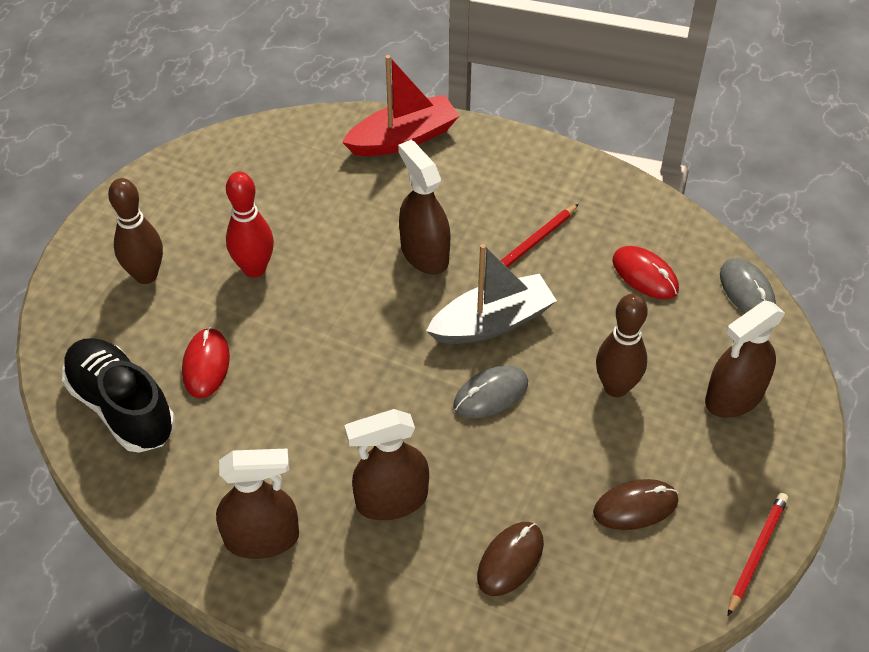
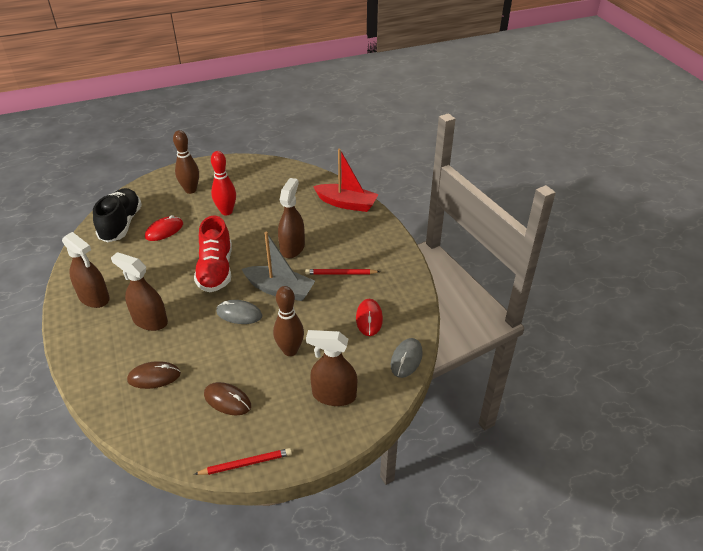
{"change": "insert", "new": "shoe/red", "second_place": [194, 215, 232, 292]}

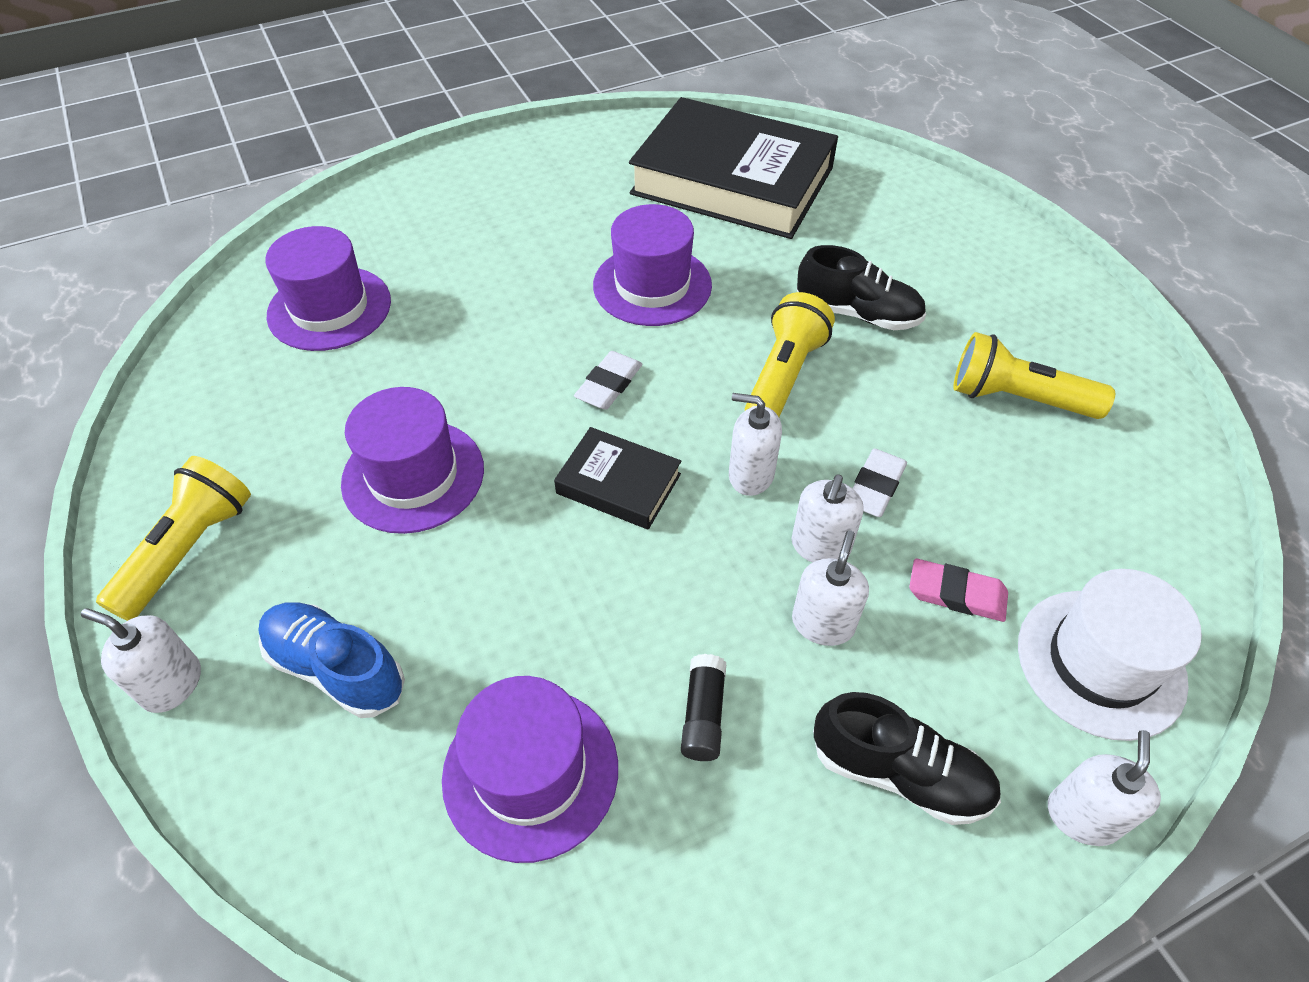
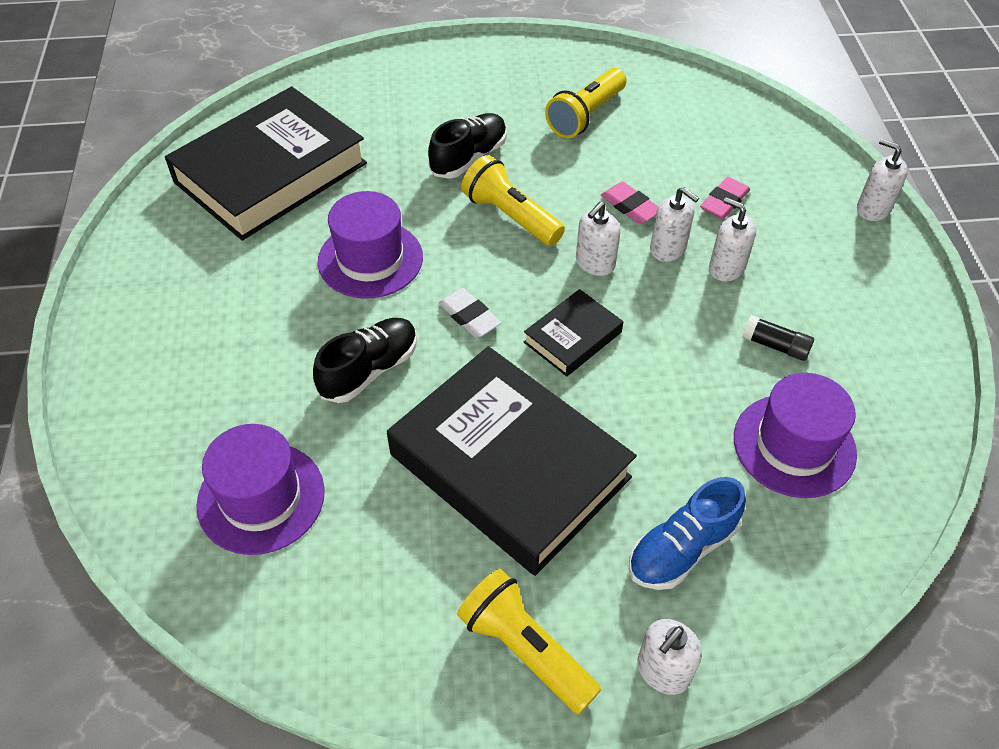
{"change": "move", "old": "shoe/black", "first_place": [813, 692, 1001, 825], "second_place": [313, 318, 417, 403]}
{"change": "replace", "old": "hat/purple", "new": "book/black", "first_place": [341, 387, 484, 534], "second_place": [387, 346, 637, 576]}
{"change": "recolor", "old": "eraser/white", "new": "eraser/pink", "first_place": [852, 449, 907, 517], "second_place": [600, 182, 659, 224]}
{"change": "delete", "old": "hat/white", "first_place": [1018, 569, 1202, 741]}

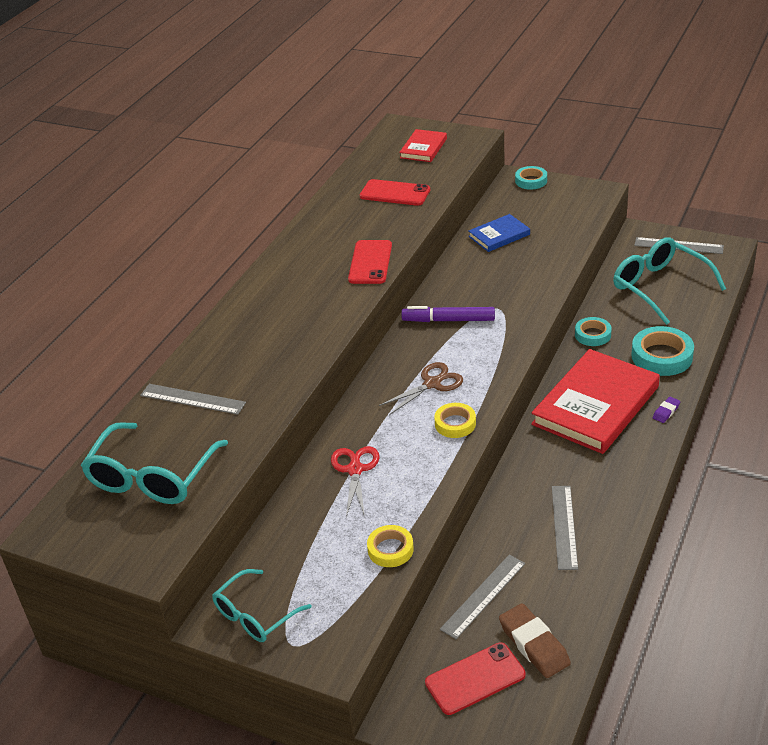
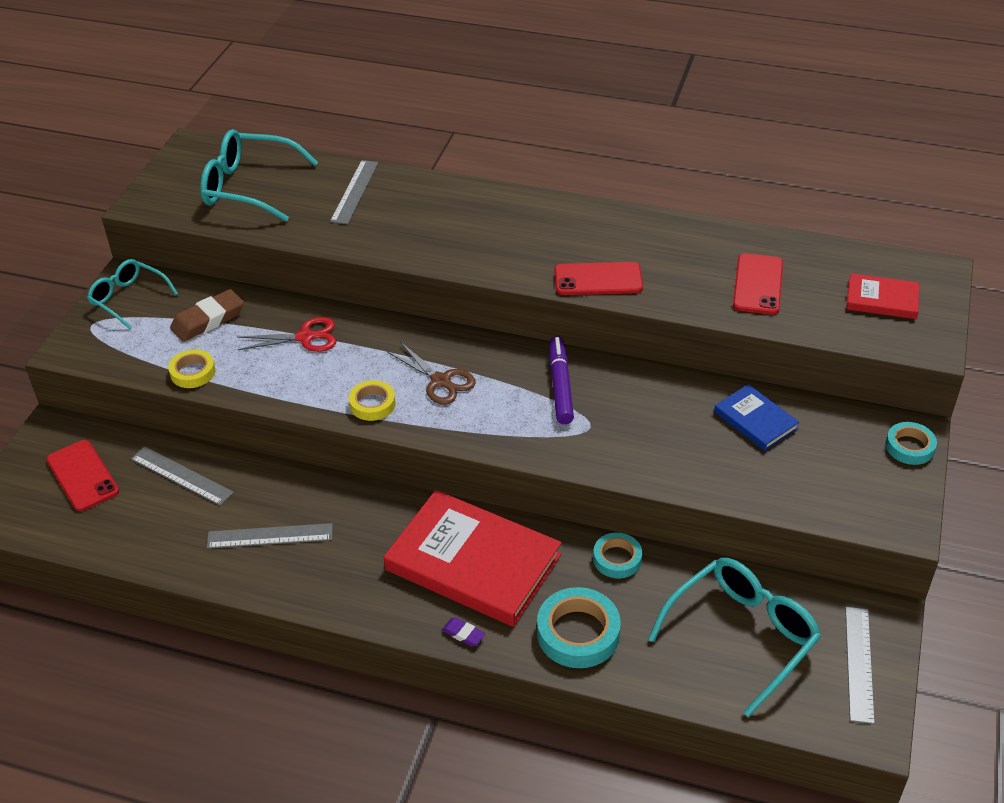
{"change": "move", "old": "eraser/brown", "first_place": [499, 603, 571, 678], "second_place": [170, 289, 244, 342]}

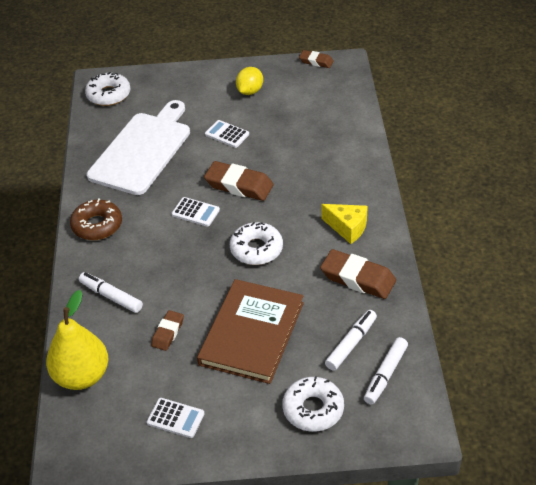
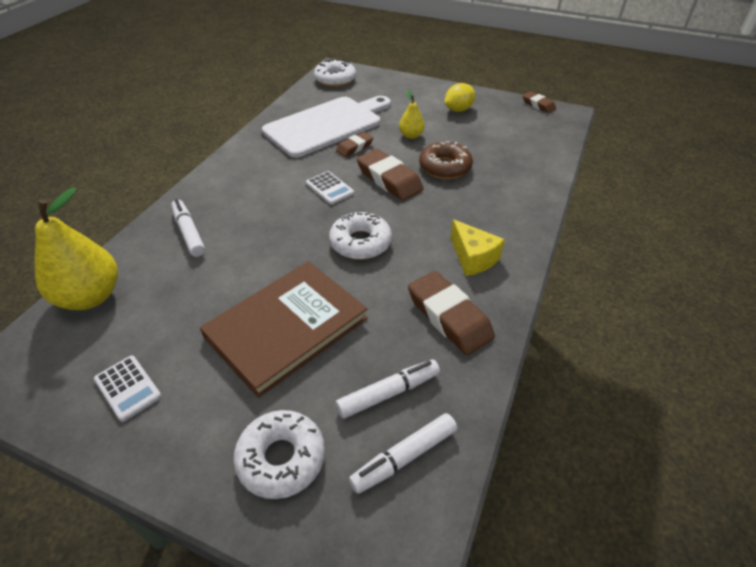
{"change": "move", "old": "eraser/brown", "first_place": [151, 310, 184, 351], "second_place": [336, 132, 373, 157]}
{"change": "replace", "old": "calculator/white", "new": "pear/yellow", "first_place": [205, 120, 249, 148], "second_place": [399, 90, 425, 139]}
{"change": "move", "old": "donut/brown", "first_place": [70, 198, 122, 240], "second_place": [419, 141, 473, 179]}

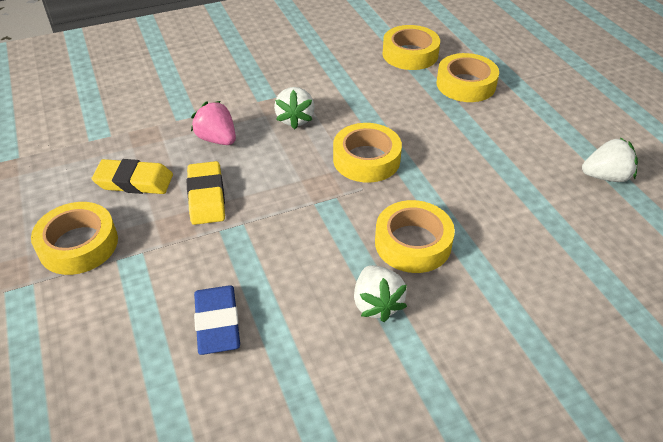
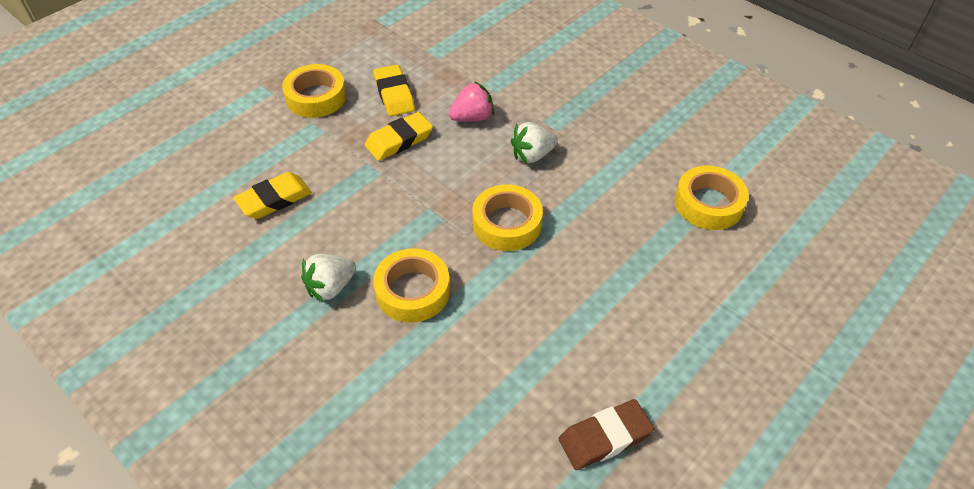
{"change": "recolor", "old": "eraser/blue", "new": "eraser/yellow", "first_place": [194, 285, 240, 355], "second_place": [233, 172, 312, 219]}
{"change": "rotate", "old": "strawberry/pink", "first_place": [191, 101, 236, 145], "second_place": [449, 81, 494, 122], "degrees": 45}
{"change": "replace", "old": "strawberry/white", "new": "eraser/brown", "first_place": [582, 137, 638, 182], "second_place": [559, 399, 654, 470]}
{"change": "delete", "old": "tape/yellow", "first_place": [436, 53, 499, 102]}

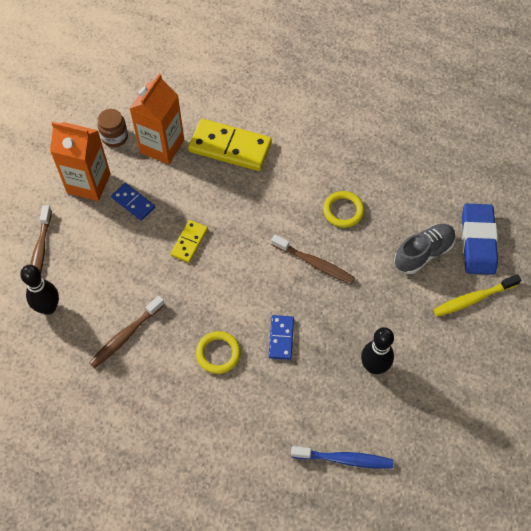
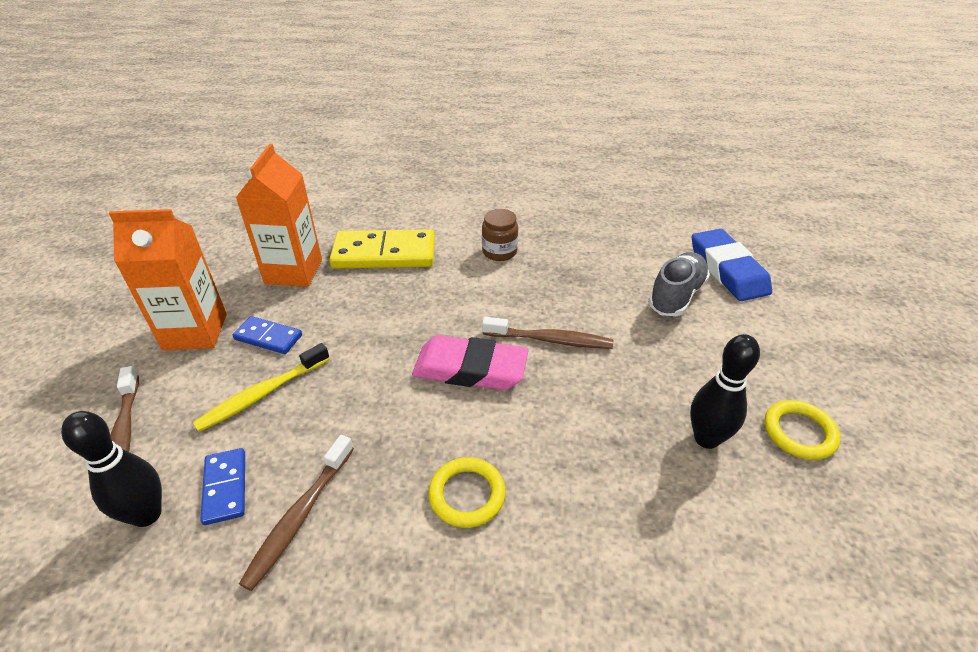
{"change": "move", "old": "toothbrush/yellow", "first_place": [433, 274, 521, 317], "second_place": [193, 343, 330, 432]}
{"change": "move", "old": "domino/blue", "first_place": [269, 315, 294, 360], "second_place": [200, 448, 245, 525]}
{"change": "insert", "new": "eraser/pink", "second_place": [412, 335, 529, 390]}
{"change": "move", "old": "jar/brown", "first_place": [97, 109, 128, 147], "second_place": [482, 209, 518, 261]}
{"change": "move", "old": "ring/yellow", "first_place": [323, 191, 364, 228], "second_place": [765, 400, 841, 460]}
{"change": "delete", "old": "domino/yellow", "first_place": [170, 220, 208, 263]}
{"change": "delete", "old": "toothbrush/blue", "first_place": [291, 446, 393, 469]}

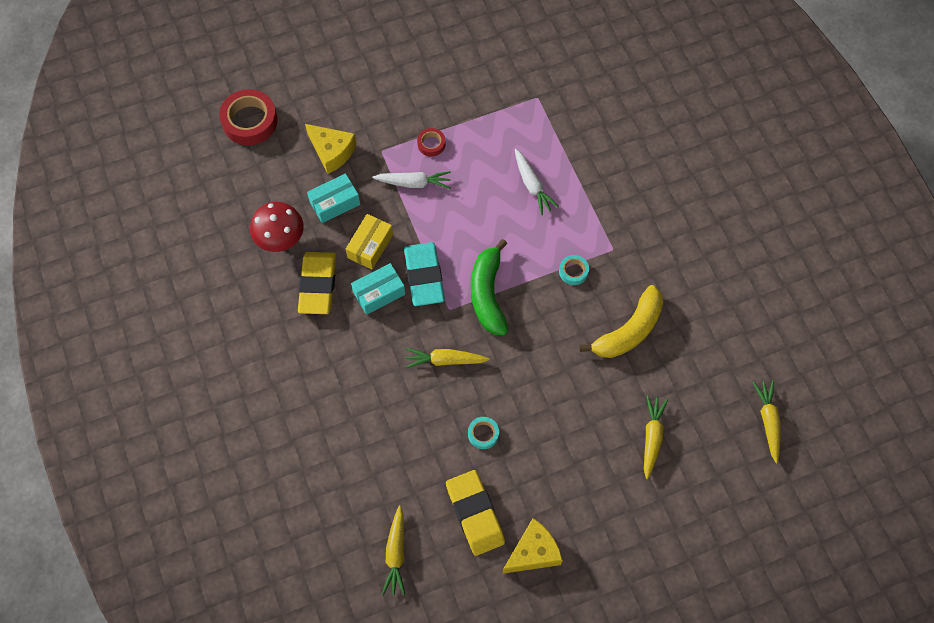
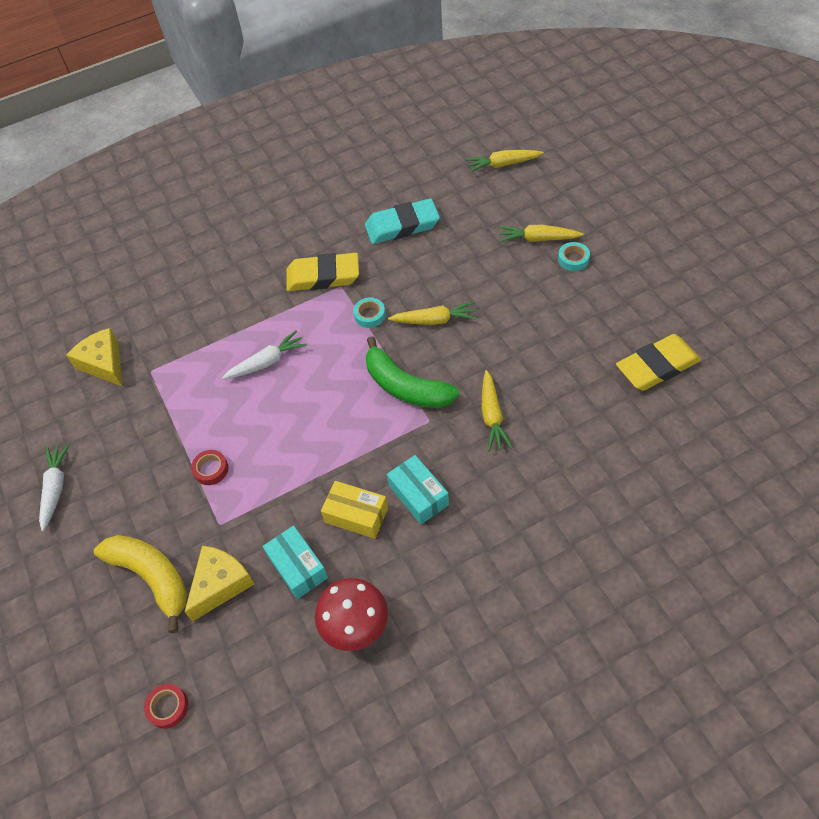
{"change": "move", "old": "carrot/white", "first_place": [372, 171, 451, 189], "second_place": [39, 444, 70, 531]}
{"change": "move", "old": "cheese/yellow", "first_place": [502, 518, 563, 574], "second_place": [66, 328, 122, 386]}
{"change": "move", "old": "banana/yellow", "first_place": [579, 285, 663, 358], "second_place": [94, 535, 187, 633]}
{"change": "resize", "old": "tape/red", "first_place": [219, 89, 278, 145], "second_place": [144, 684, 188, 729], "factor": 0.5}
{"change": "move", "old": "eraser/yellow", "first_place": [298, 252, 336, 314], "second_place": [286, 253, 359, 291]}
{"change": "move", "old": "eraser/turquoise", "first_place": [404, 242, 445, 306], "second_place": [365, 198, 440, 244]}
{"change": "rotate", "old": "banana/green", "first_place": [471, 239, 508, 335], "second_place": [366, 336, 459, 408], "degrees": 45}
{"change": "move", "old": "carrot/yellow", "first_place": [382, 505, 405, 595], "second_place": [388, 302, 477, 325]}
{"change": "move", "old": "tape/turquoise", "first_place": [468, 417, 499, 449], "second_place": [558, 242, 590, 271]}

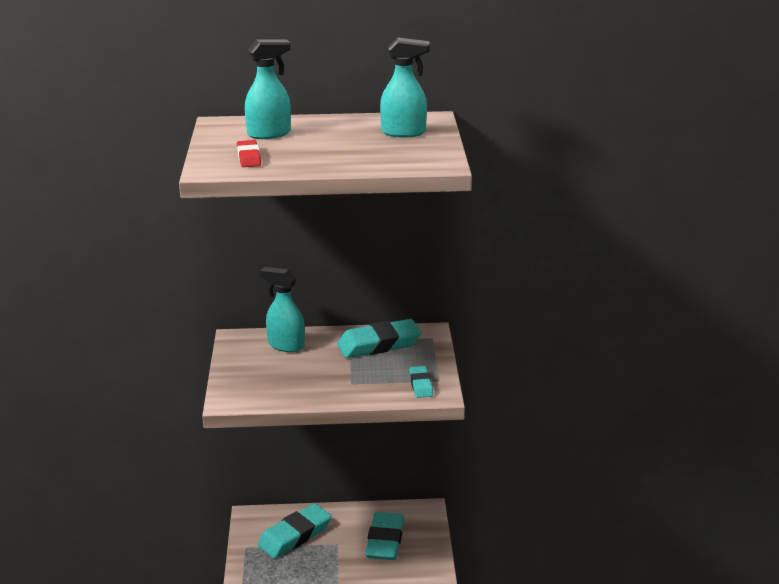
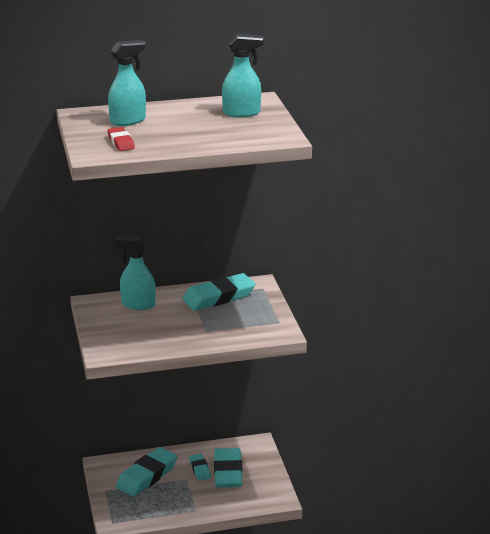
{"change": "move", "old": "eraser/turquoise", "first_place": [409, 366, 433, 398], "second_place": [189, 453, 211, 481]}

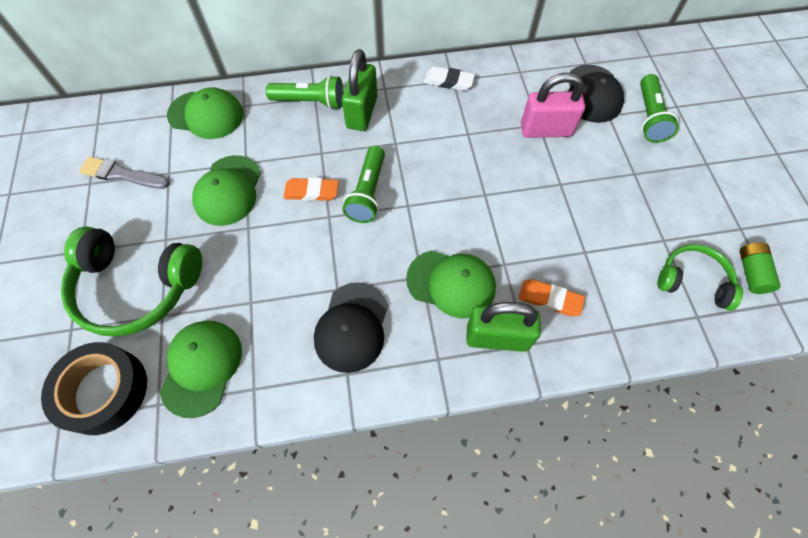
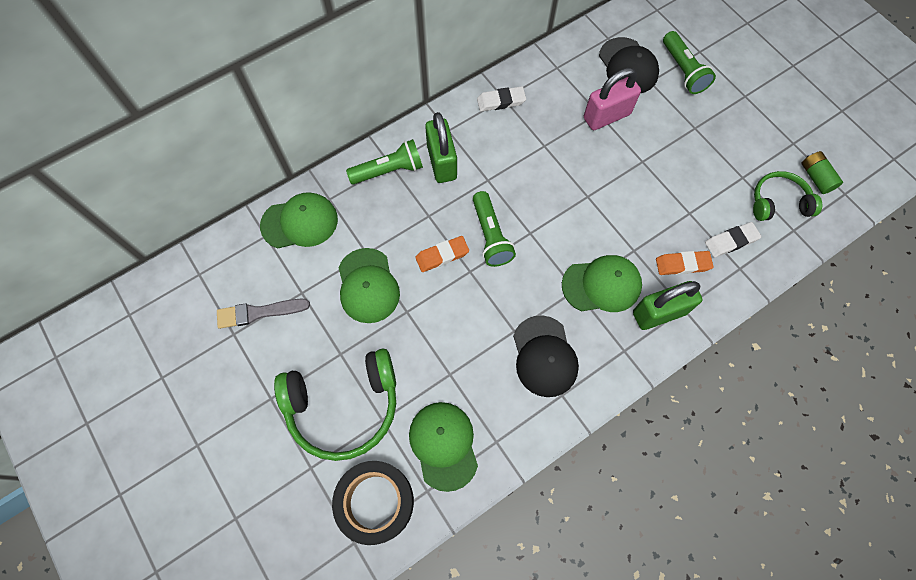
{"change": "insert", "new": "eraser/white", "second_place": [705, 222, 762, 257]}

